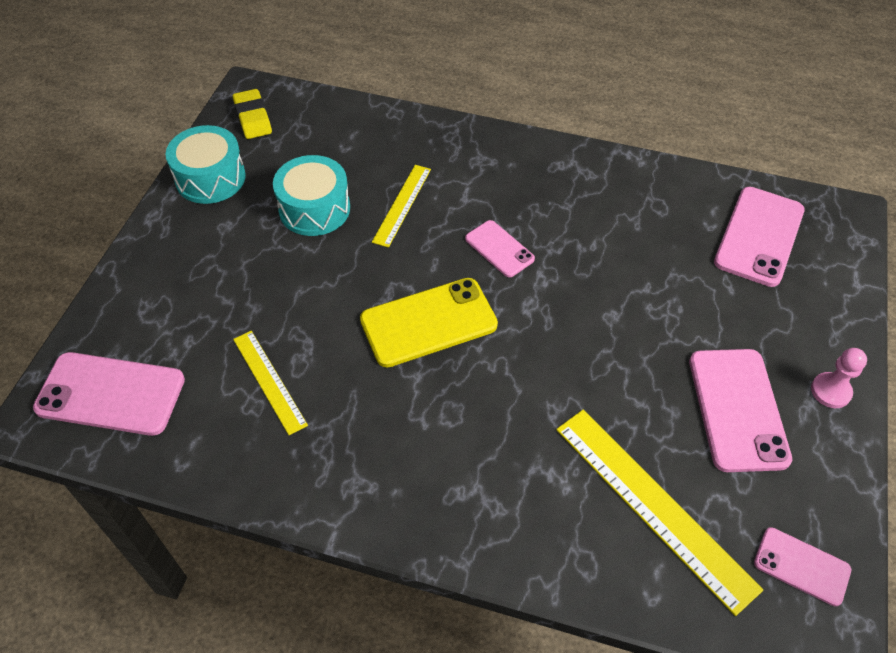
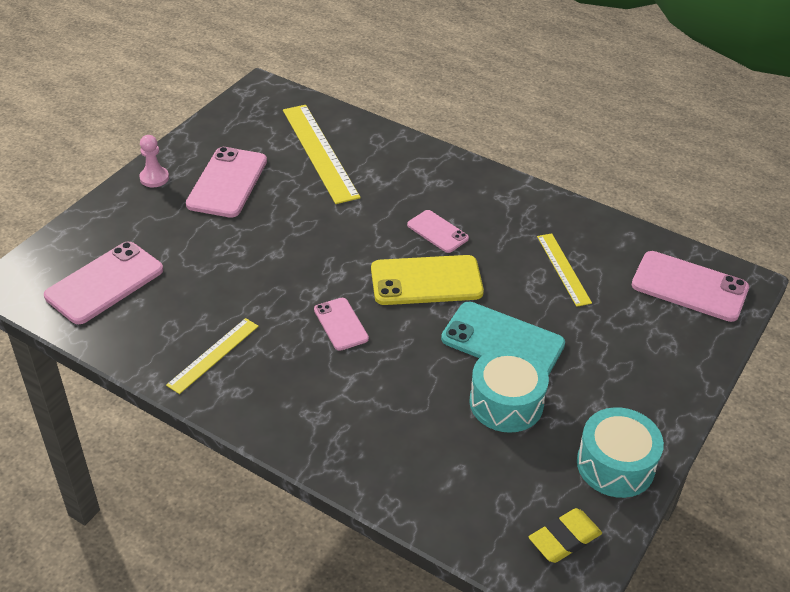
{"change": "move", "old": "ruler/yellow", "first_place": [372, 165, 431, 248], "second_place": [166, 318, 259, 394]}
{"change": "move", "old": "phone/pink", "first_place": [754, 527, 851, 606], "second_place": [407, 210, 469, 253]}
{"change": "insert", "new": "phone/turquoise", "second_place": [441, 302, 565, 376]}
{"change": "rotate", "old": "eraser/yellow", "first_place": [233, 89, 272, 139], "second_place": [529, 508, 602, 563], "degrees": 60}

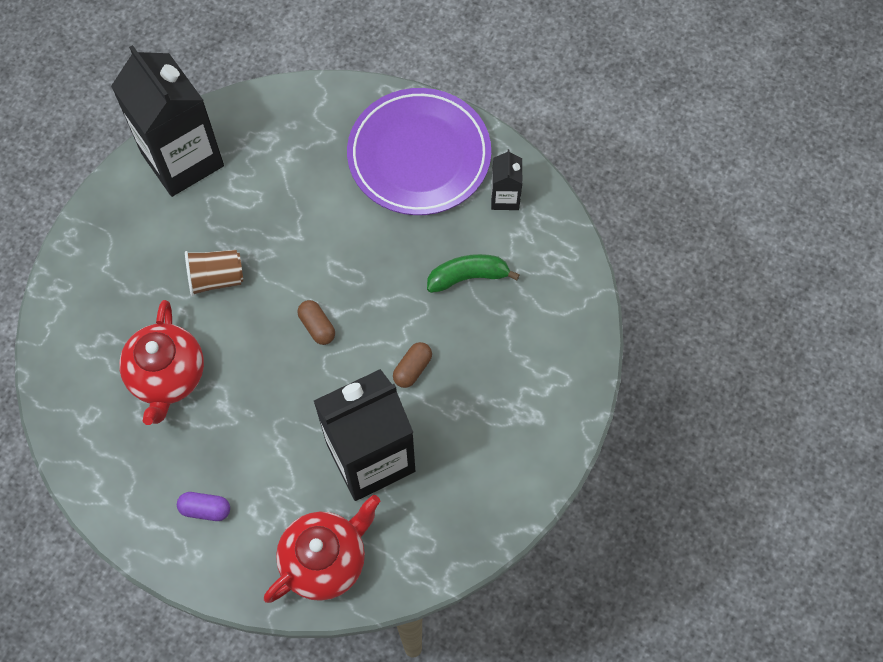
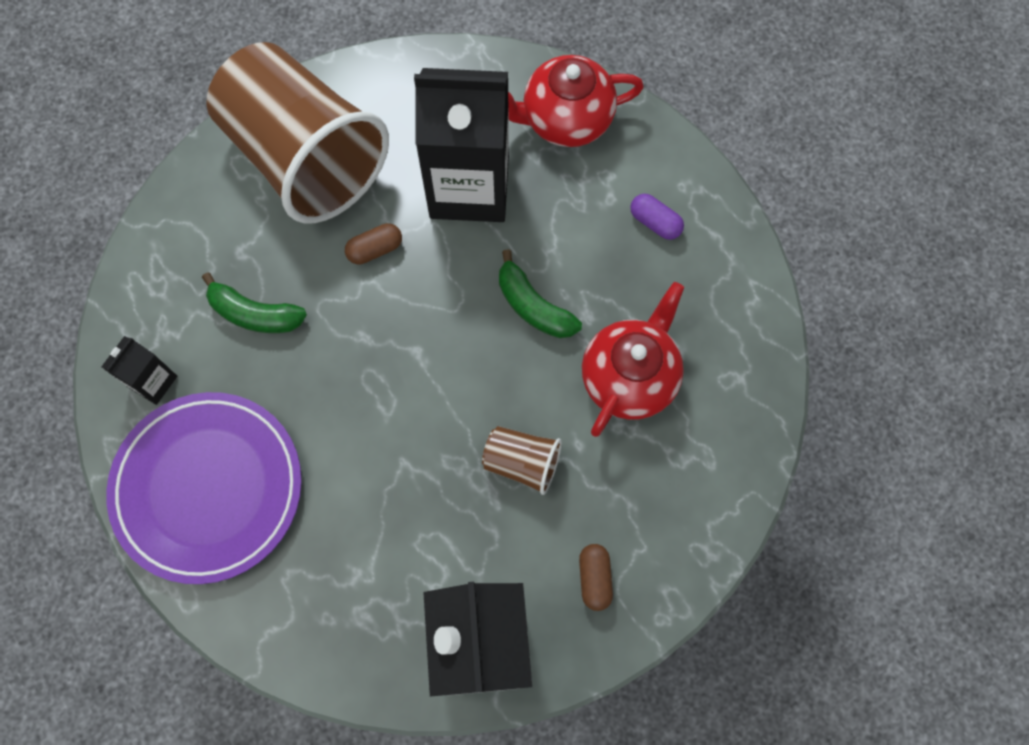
{"change": "insert", "new": "cup/brown", "second_place": [207, 42, 389, 223]}
{"change": "insert", "new": "banana/green", "second_place": [499, 249, 582, 338]}
{"change": "move", "old": "capsule/brown", "first_place": [297, 300, 335, 345], "second_place": [579, 544, 613, 611]}

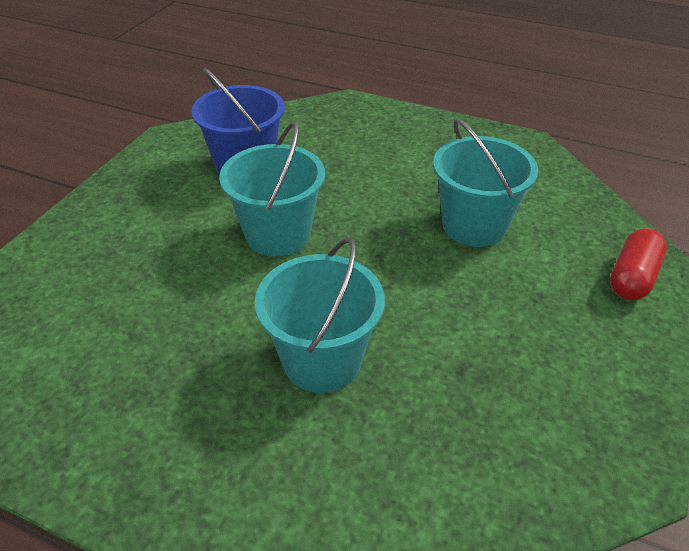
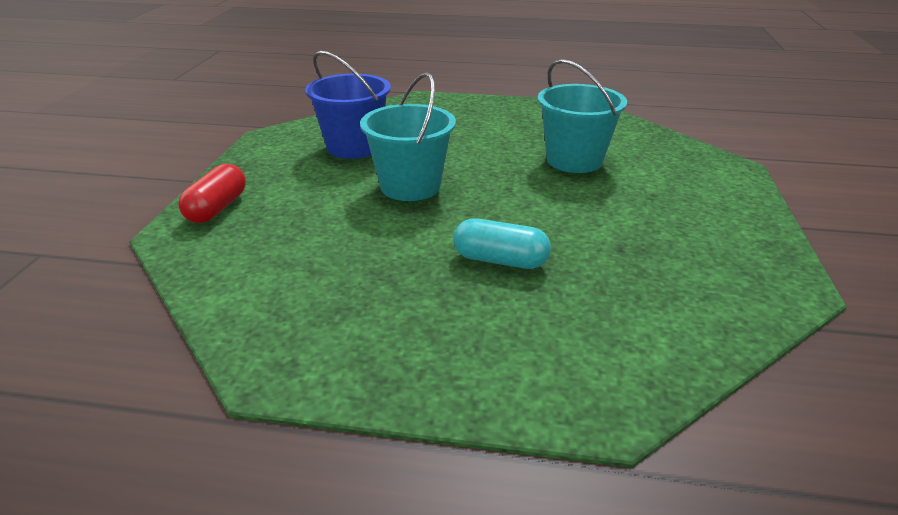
{"change": "move", "old": "capsule/red", "first_place": [610, 228, 667, 301], "second_place": [178, 164, 246, 223]}
{"change": "replace", "old": "bucket/turquoise", "new": "capsule/turquoise", "first_place": [255, 237, 385, 393], "second_place": [453, 218, 551, 269]}

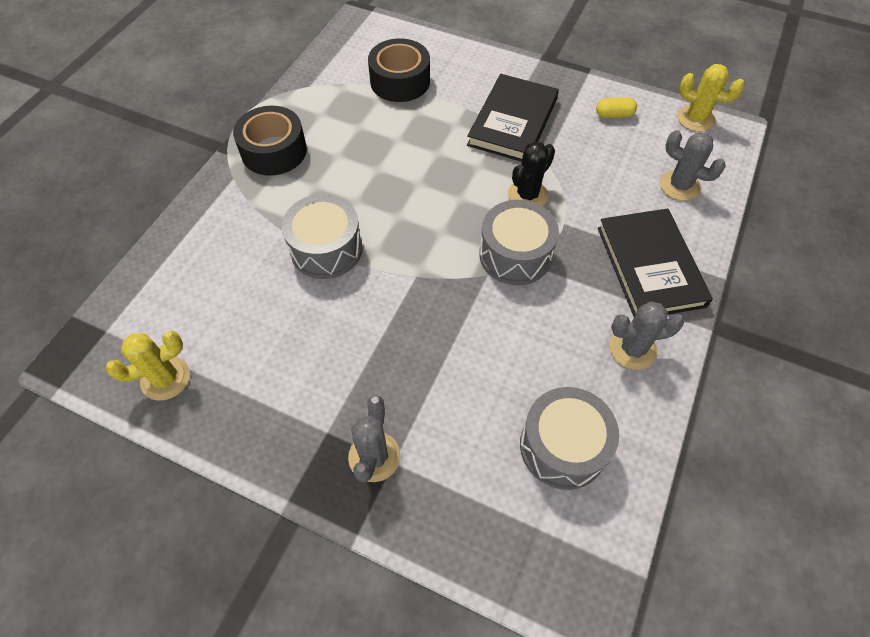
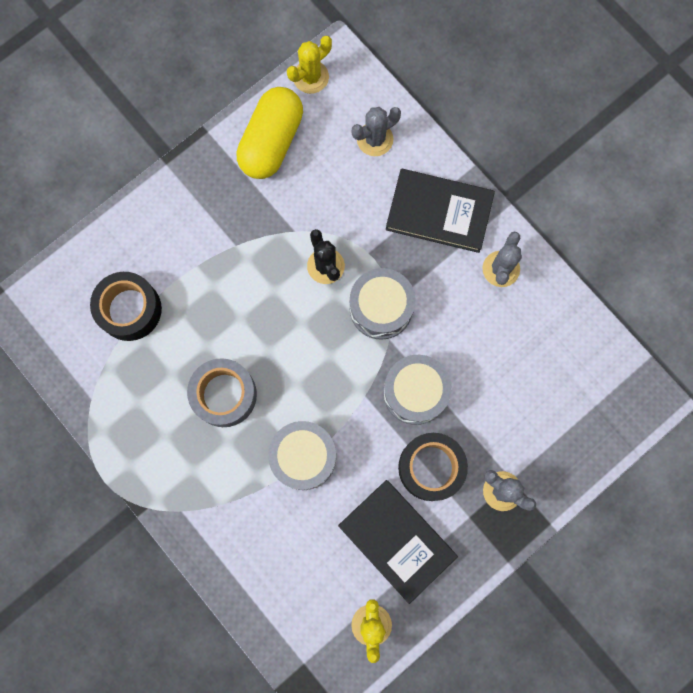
{"change": "insert", "new": "tape/grey", "second_place": [187, 358, 257, 427]}
{"change": "resize", "old": "capsule/yellow", "first_place": [596, 97, 637, 118], "second_place": [237, 87, 303, 179], "factor": 2.42}
{"change": "move", "old": "book/black", "first_place": [467, 74, 559, 162], "second_place": [338, 480, 458, 604]}
{"change": "move", "old": "drum/grey", "first_place": [520, 387, 619, 490], "second_place": [383, 355, 452, 425]}
{"change": "move", "old": "tape/black", "first_place": [233, 106, 307, 176], "second_place": [398, 433, 468, 501]}

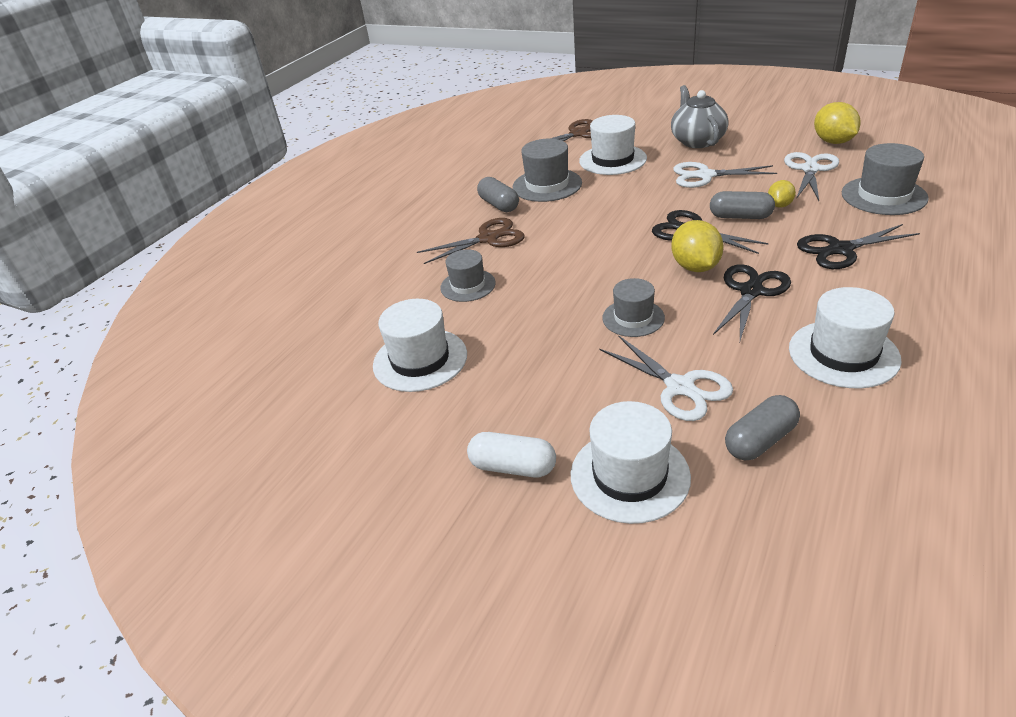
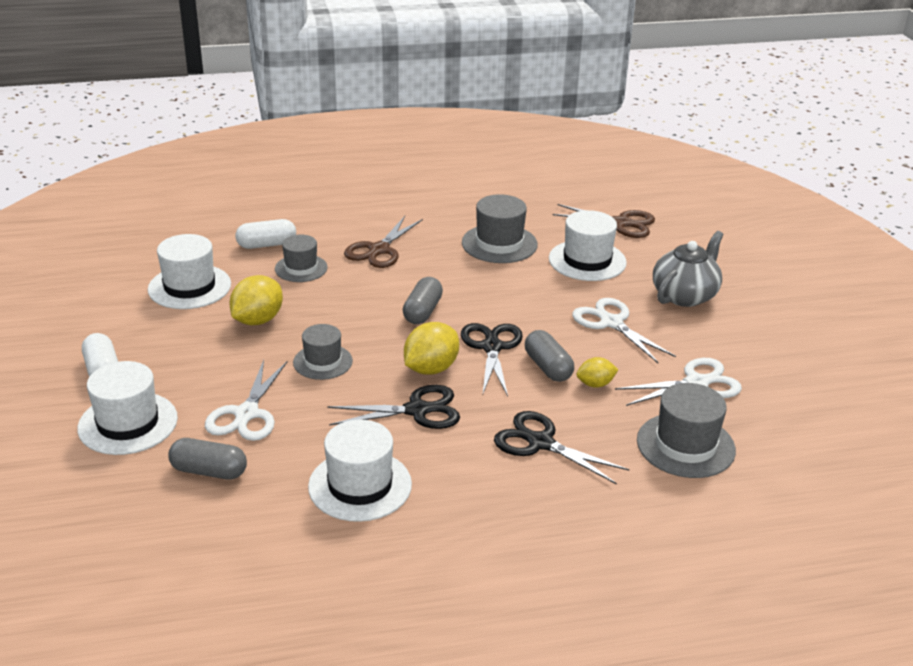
{"change": "move", "old": "lemon/yellow", "first_place": [814, 102, 861, 144], "second_place": [229, 275, 283, 325]}
{"change": "insert", "new": "capsule/white", "second_place": [236, 219, 296, 249]}
{"change": "rotate", "old": "scissors/brown", "first_place": [417, 218, 525, 264], "second_place": [344, 216, 423, 268], "degrees": 90}
{"change": "move", "old": "capsule/grey", "first_place": [477, 177, 519, 212], "second_place": [403, 277, 443, 324]}

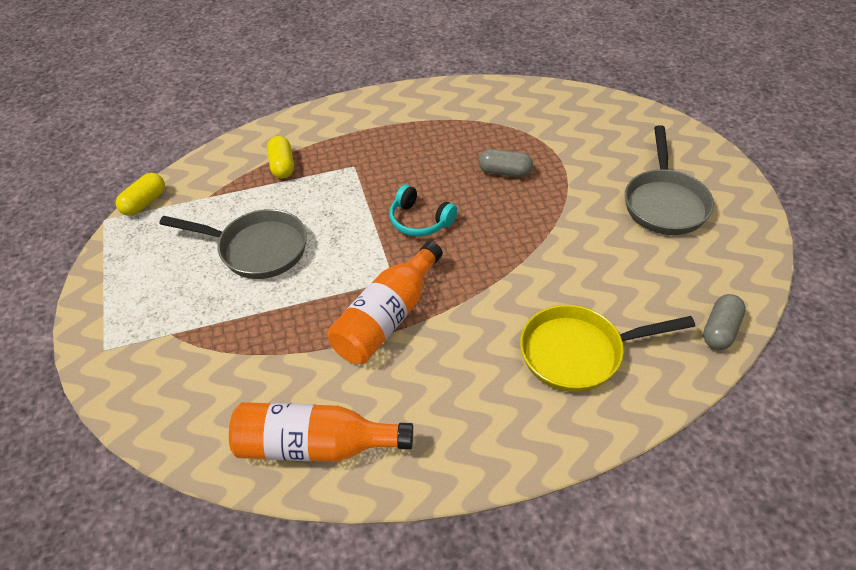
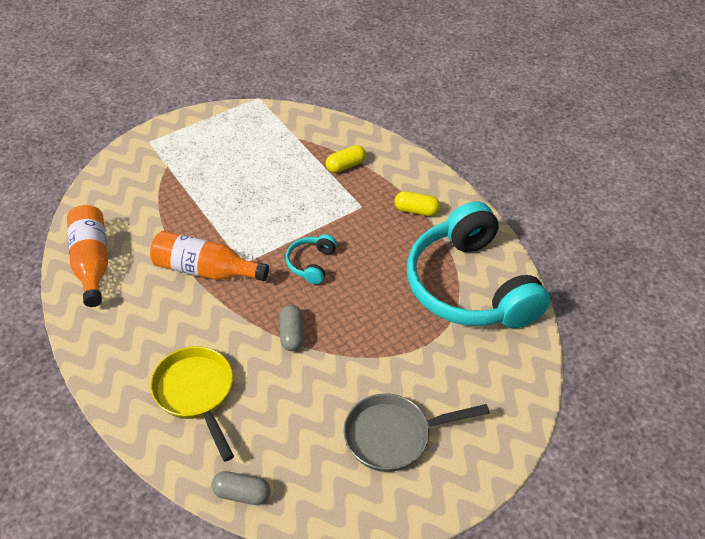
{"change": "move", "old": "capsule/grey", "first_place": [478, 149, 533, 177], "second_place": [279, 305, 304, 351]}
{"change": "move", "old": "capsule/yellow", "first_place": [116, 173, 165, 216], "second_place": [395, 191, 440, 216]}
{"change": "insert", "new": "headphones/turquoise", "second_place": [407, 201, 550, 328]}
{"change": "delete", "old": "pan/grey", "first_place": [159, 209, 307, 279]}

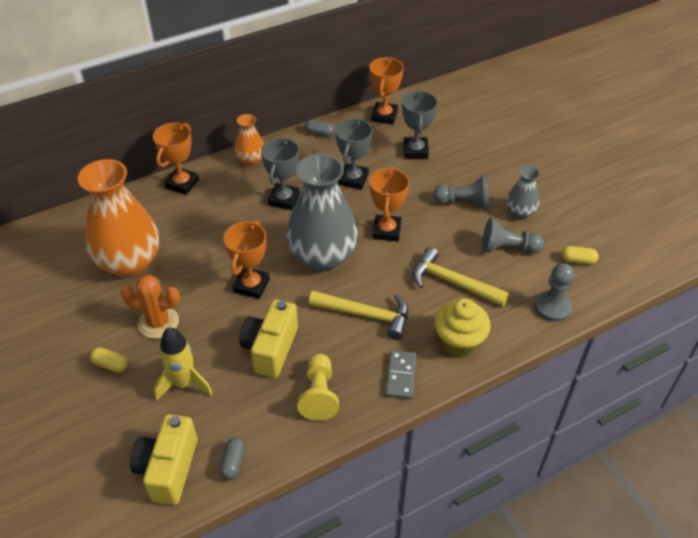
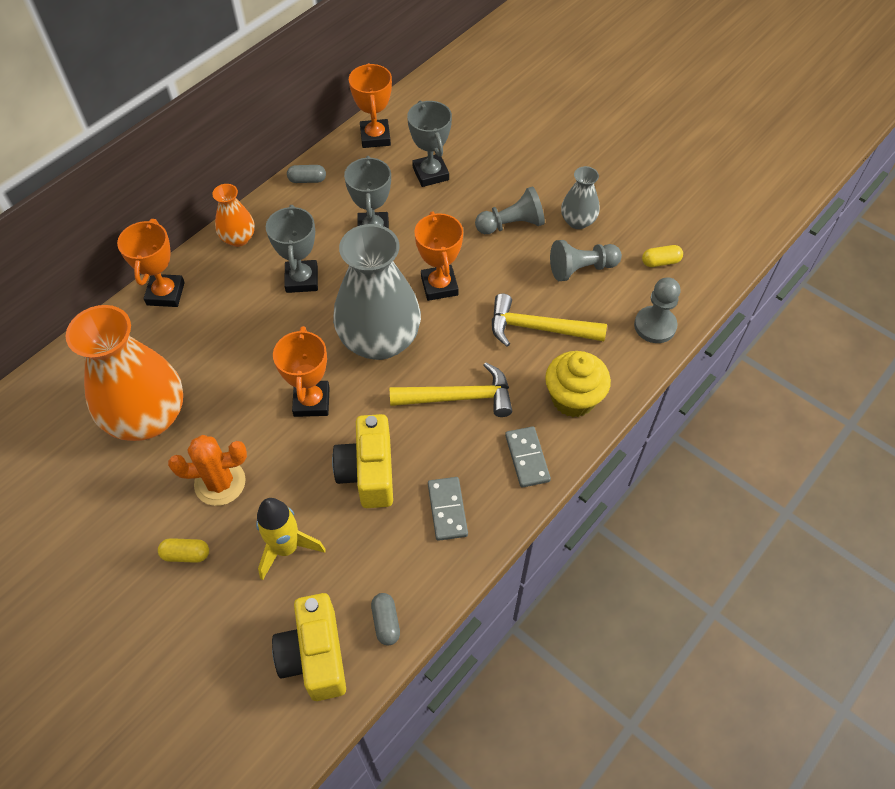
{"change": "replace", "old": "pawn/yellow", "new": "domino/grey", "first_place": [297, 354, 339, 421], "second_place": [428, 477, 468, 541]}

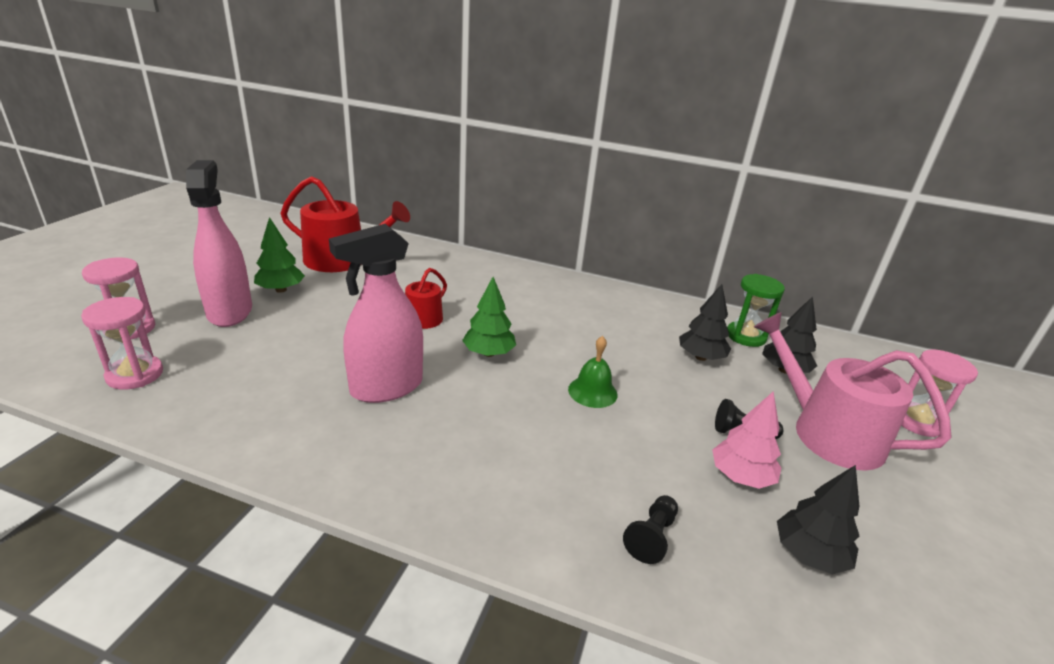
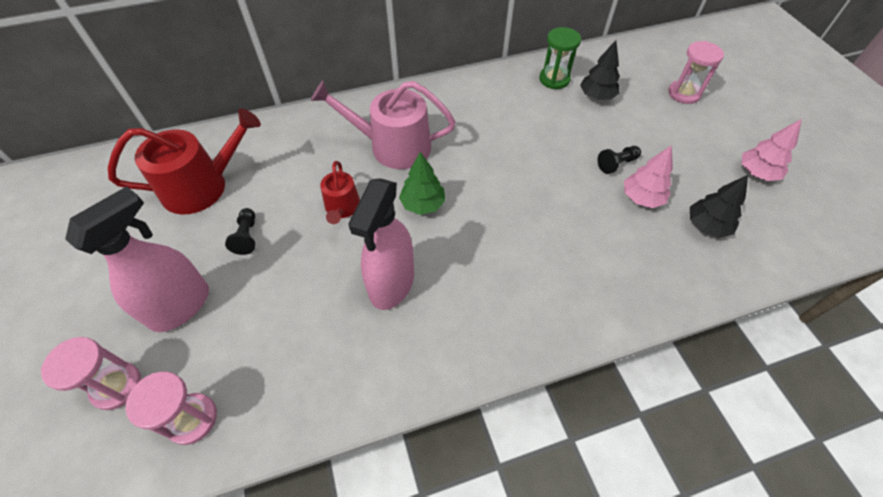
{"change": "rotate", "old": "spray bottle/pink", "first_place": [186, 160, 252, 327], "second_place": [65, 186, 209, 332], "degrees": 90}
{"change": "move", "old": "pawn/black", "first_place": [623, 495, 678, 564], "second_place": [225, 208, 255, 255]}
{"change": "move", "old": "watering can/pink", "first_place": [754, 312, 952, 471], "second_place": [311, 81, 456, 169]}
{"change": "insert", "new": "tree/pink", "second_place": [742, 119, 802, 181]}
{"change": "delete", "old": "tree/green", "first_place": [254, 217, 305, 293]}
{"change": "delete", "old": "bell/green", "first_place": [568, 336, 618, 408]}
{"change": "delete", "old": "tree/black", "first_place": [679, 284, 731, 361]}

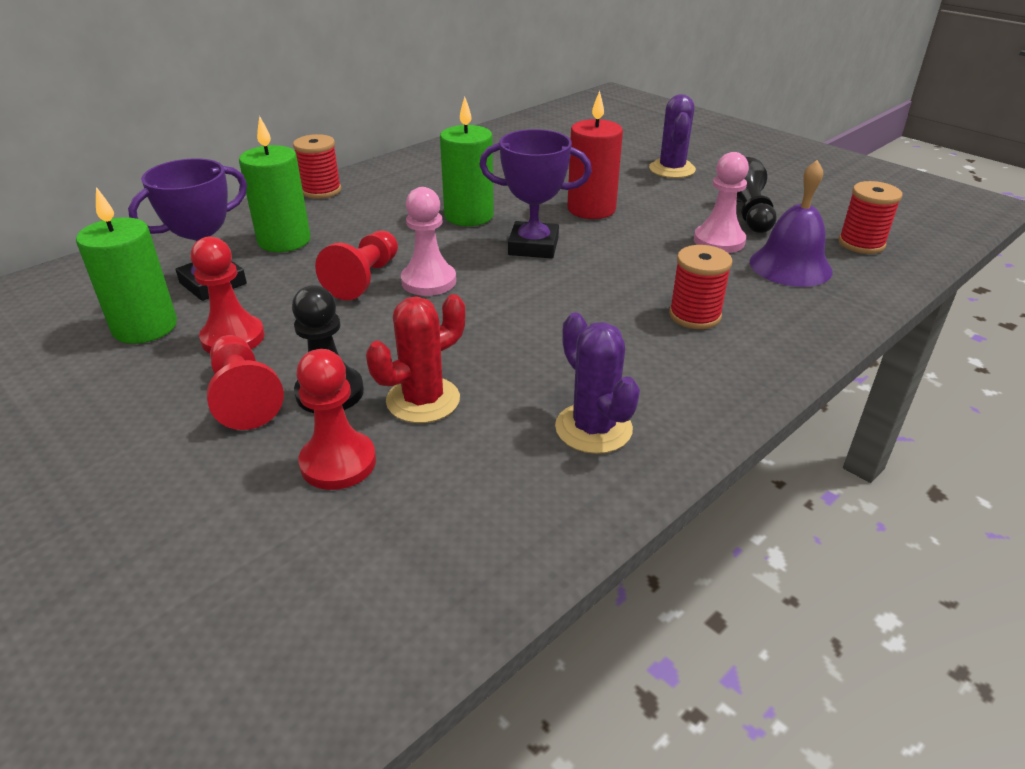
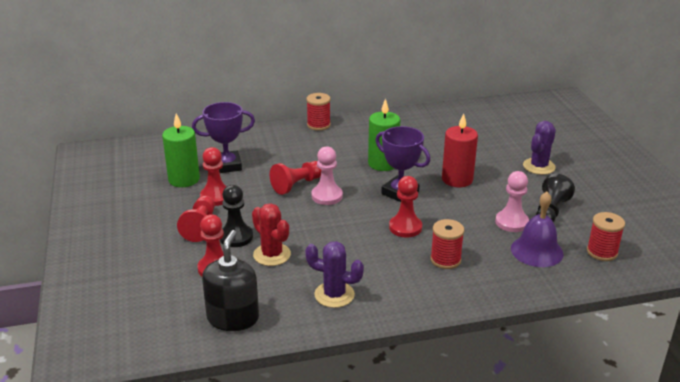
{"change": "insert", "new": "soap dispenser/black", "second_place": [202, 230, 259, 331]}
{"change": "rotate", "old": "cactus/red", "first_place": [366, 294, 465, 423], "second_place": [252, 203, 291, 266], "degrees": 60}
{"change": "rotate", "old": "cactus/purple", "first_place": [555, 312, 640, 454], "second_place": [305, 241, 364, 308], "degrees": -75}
{"change": "insert", "new": "pawn/red", "second_place": [389, 176, 422, 238]}
{"change": "delete", "old": "candle/green", "first_place": [239, 116, 311, 252]}

